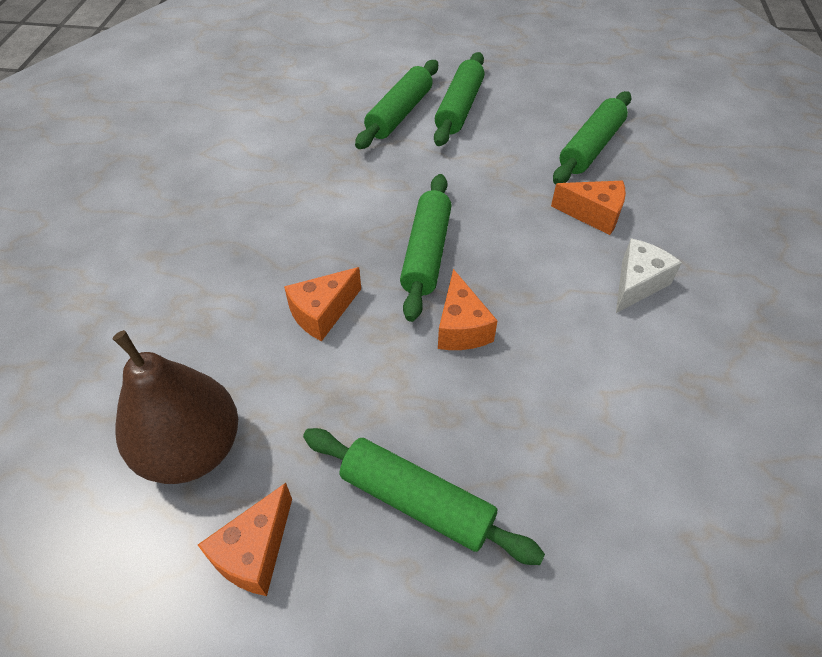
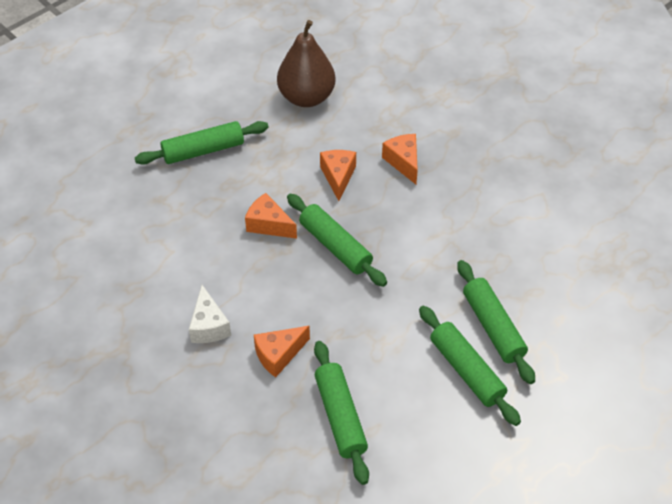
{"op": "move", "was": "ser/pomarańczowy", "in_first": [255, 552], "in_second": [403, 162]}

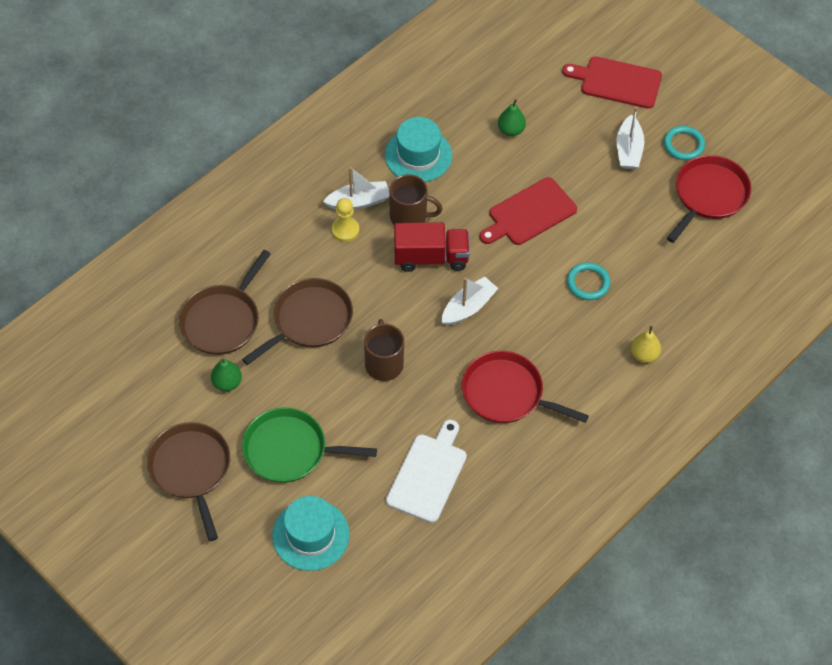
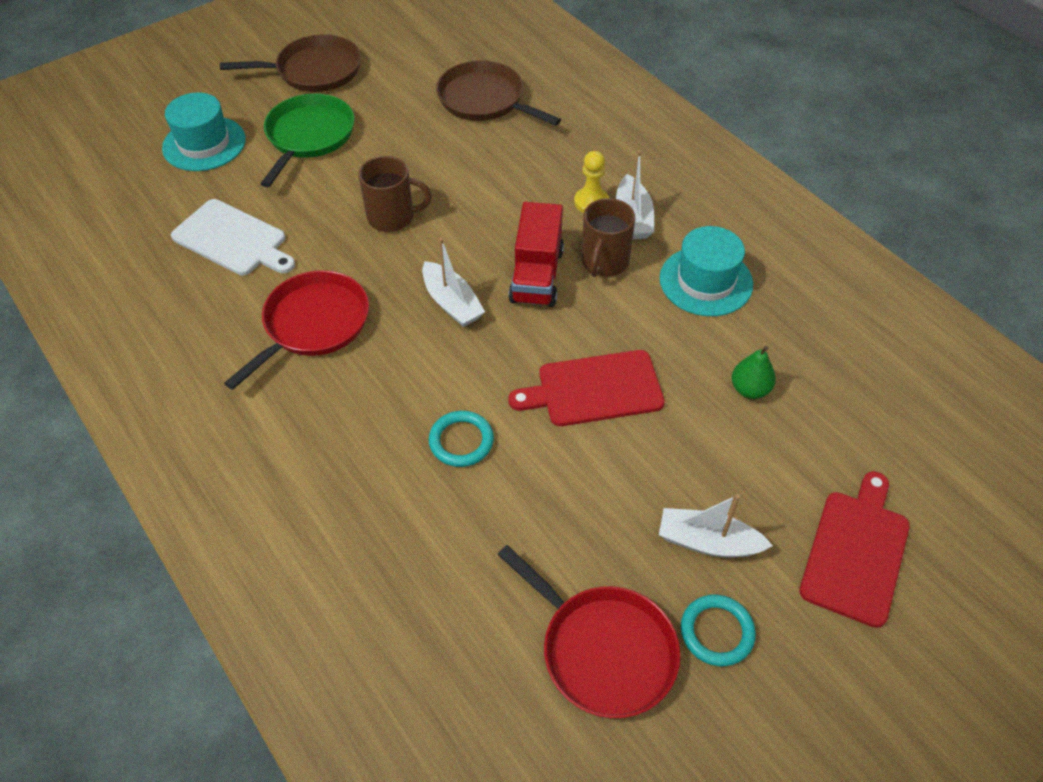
{"op": "delete", "was": "gruszka/zielony", "in_first": [227, 383]}
{"op": "delete", "was": "patelnia/brązowy", "in_first": [309, 320]}
{"op": "delete", "was": "gruszka/żółty", "in_first": [644, 355]}
{"op": "rotate", "was": "deska do krojenia/czerwony", "in_first": [529, 213], "in_second": [594, 389], "clockwise": -75}

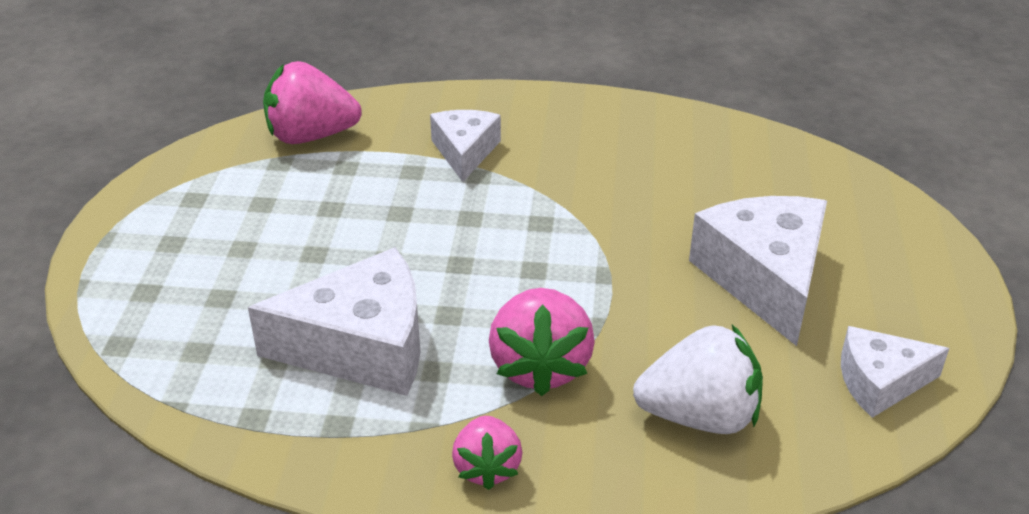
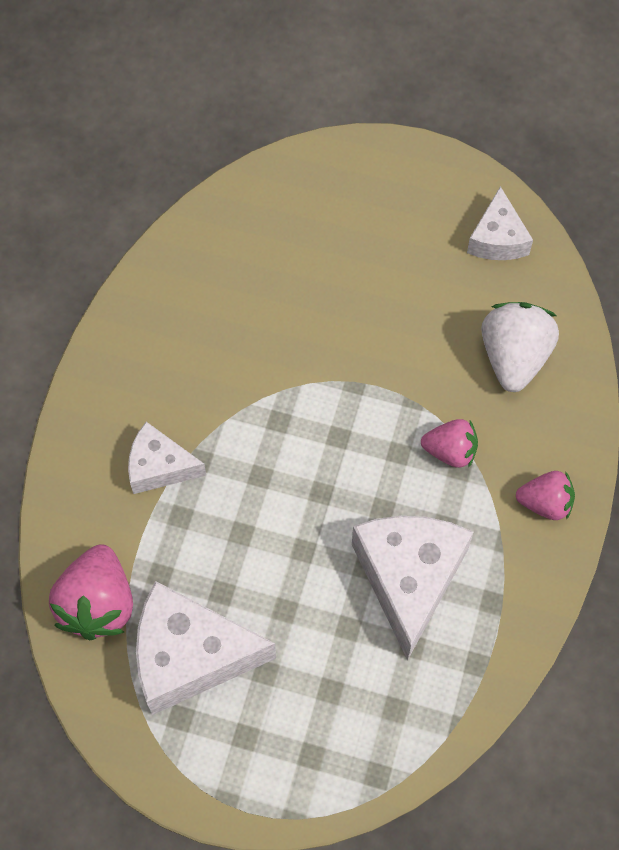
{"op": "move", "was": "ser/biały", "in_first": [764, 278], "in_second": [190, 656]}
{"op": "resize", "was": "truskawka/różowy", "in_first": [540, 366], "in_second": [450, 452], "ratio": 0.62}

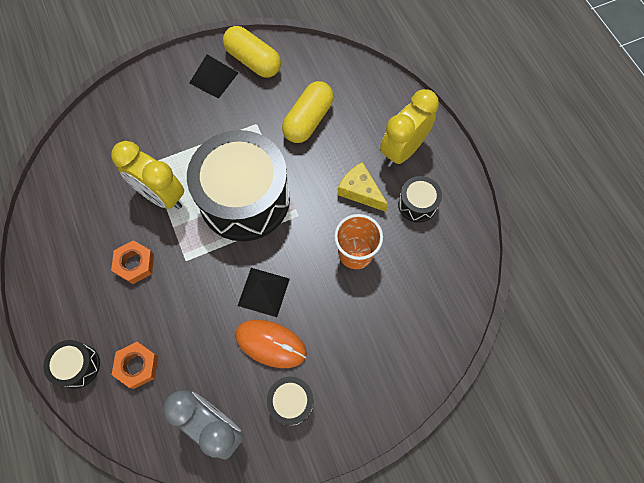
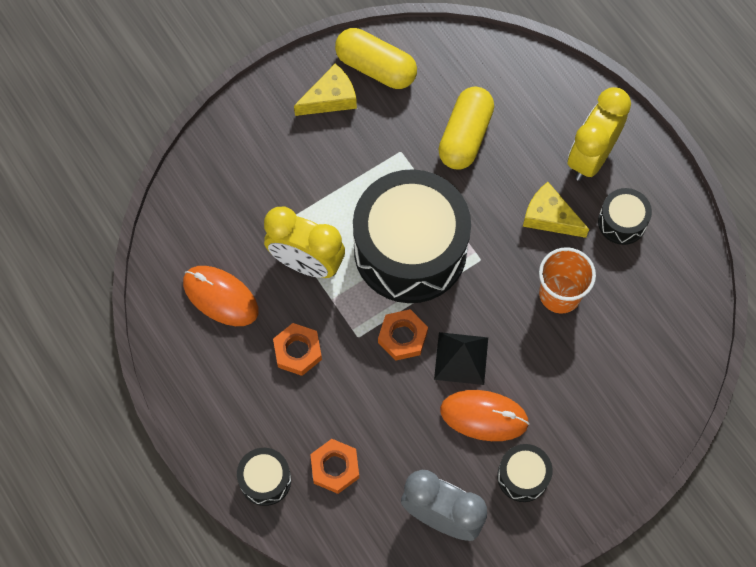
{"op": "insert", "now": "myszka/pomarańczowy", "in_second": [220, 297]}
{"op": "insert", "now": "nakrętka/pomarańczowy", "in_second": [402, 337]}
{"op": "replace", "was": "piramida/czarny", "now": "ser/żółty", "in_first": [213, 78], "in_second": [330, 98]}

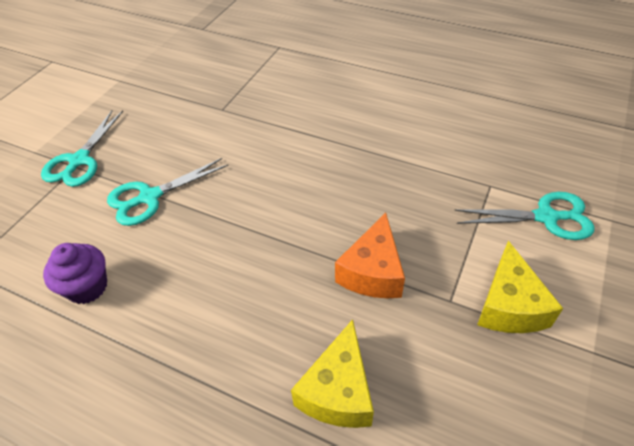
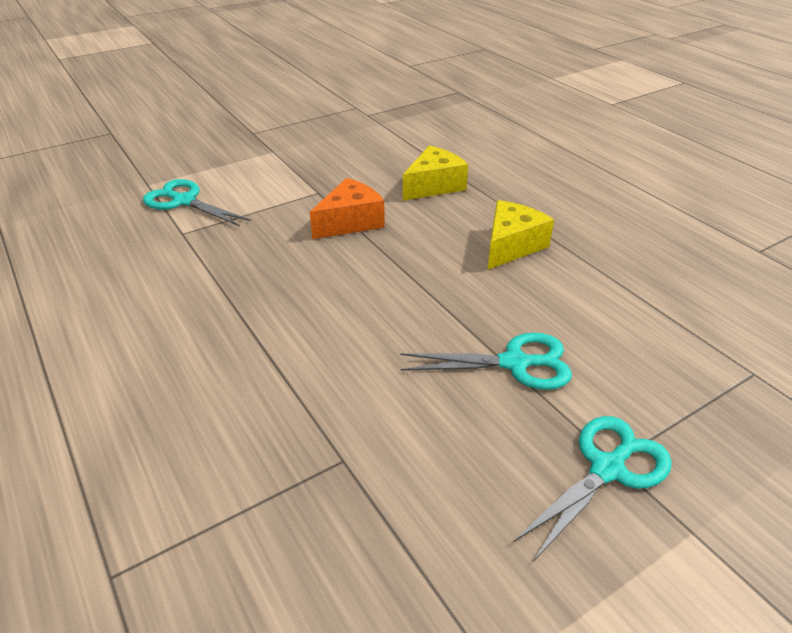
{"op": "delete", "was": "muffinka/fioletowy", "in_first": [87, 287]}
{"op": "move", "was": "ser/żółty", "in_first": [509, 305], "in_second": [511, 246]}

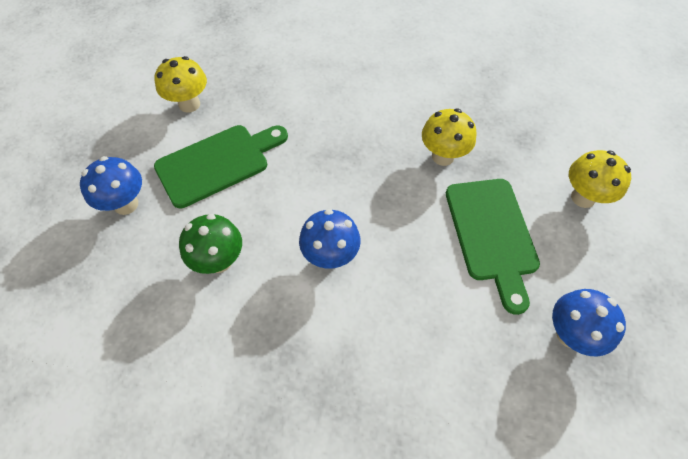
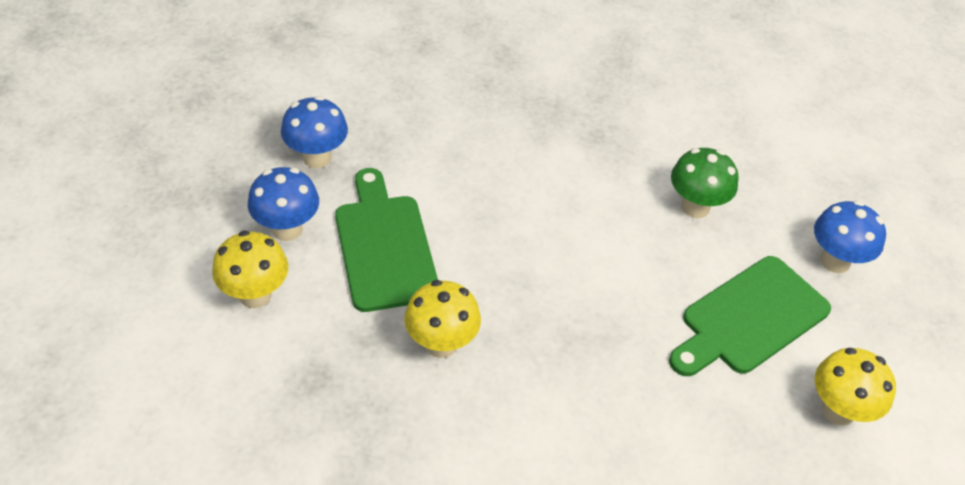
{"op": "move", "was": "grzyb/niebieski", "in_first": [330, 256], "in_second": [287, 229]}

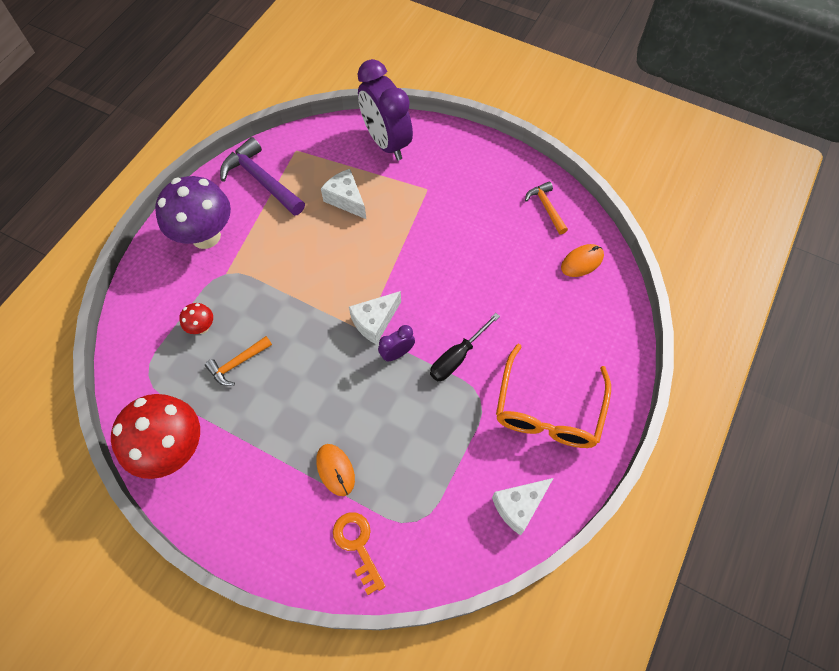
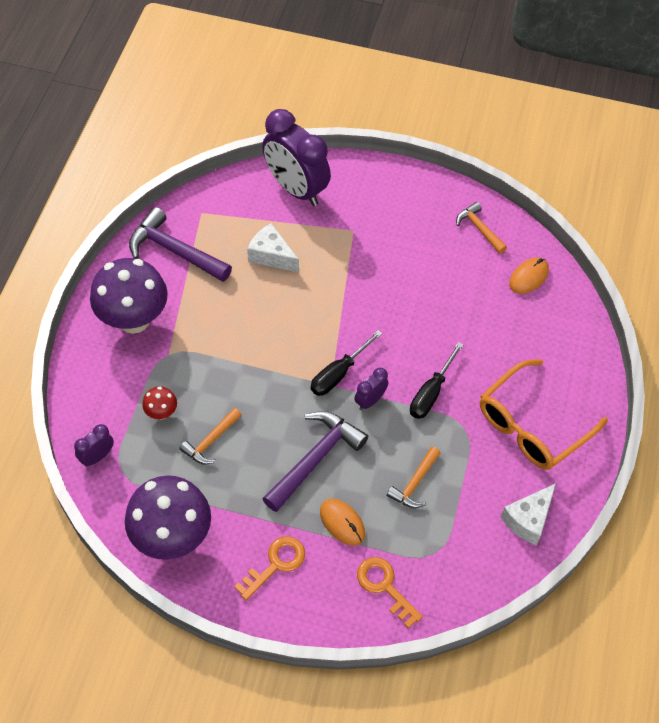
{"op": "insert", "now": "budzik/fioletowy", "in_second": [97, 456]}
{"op": "insert", "now": "klucz/pomarańczowy", "in_second": [275, 564]}
{"op": "insert", "now": "młotek/fioletowy", "in_second": [315, 459]}
{"op": "insert", "now": "młotek/pomarańczowy", "in_second": [414, 483]}
{"op": "replace", "was": "ser/biały", "now": "śrubokręt/czarny", "in_first": [375, 322], "in_second": [338, 374]}
{"op": "recolor", "was": "grzyb/czerwony", "now": "grzyb/fioletowy", "in_first": [173, 450], "in_second": [172, 537]}
{"op": "rotate", "was": "okulary/pomarańczowy", "in_first": [548, 409], "in_second": [532, 424], "clockwise": 45}

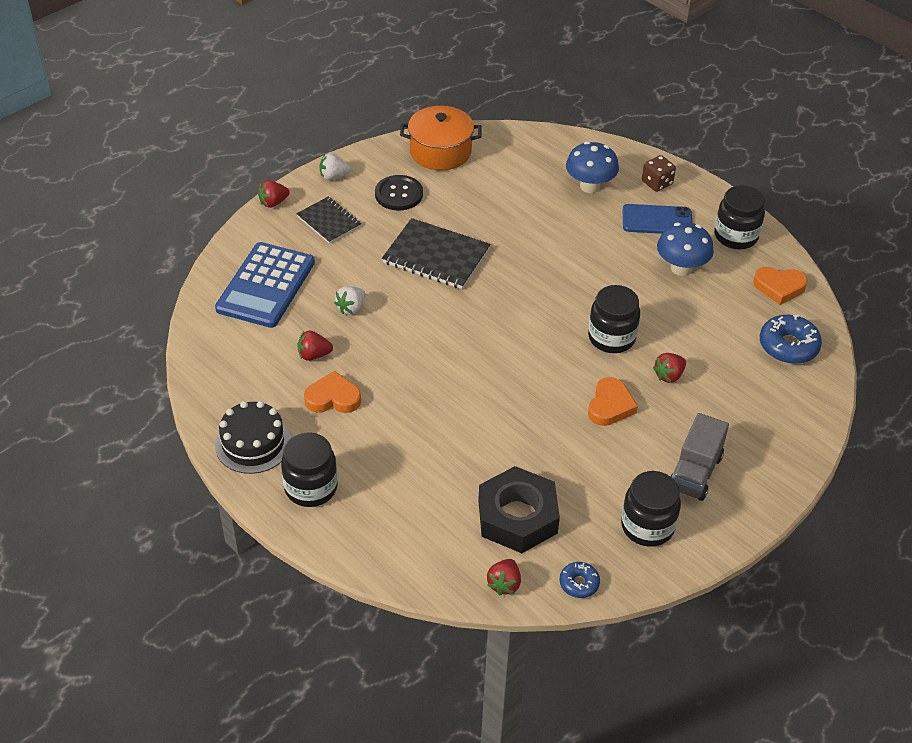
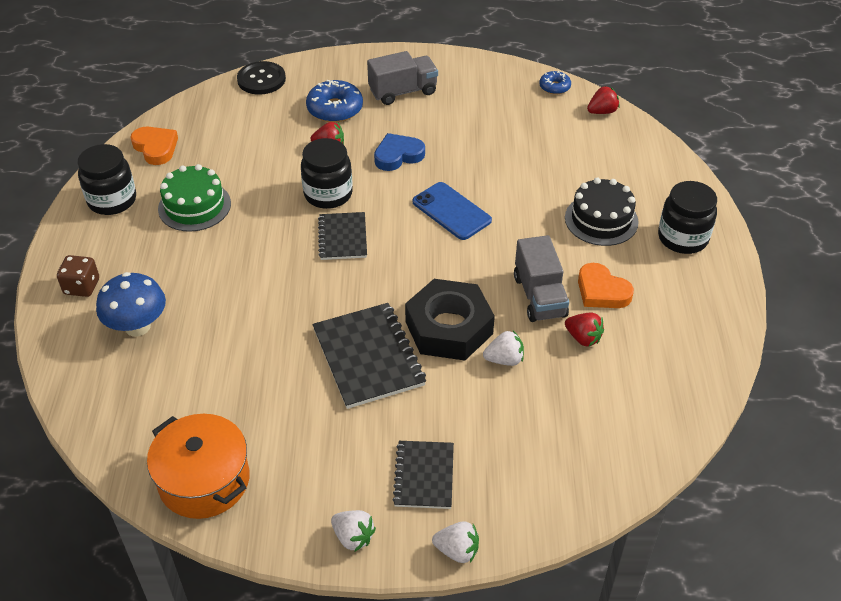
{"op": "delete", "was": "kalkulator/niebieski", "in_first": [266, 286]}
{"op": "delete", "was": "słoik/czarny", "in_first": [647, 526]}
{"op": "insert", "now": "zeszyt/czarny", "in_second": [343, 237]}
{"op": "insert", "now": "ciężarówka/szary", "in_second": [539, 296]}
{"op": "move", "was": "tort/czarny", "in_first": [253, 443], "in_second": [601, 220]}
{"op": "move", "was": "guzik/czarny", "in_first": [399, 194], "in_second": [261, 79]}
{"op": "move", "was": "nakrętka/czarny", "in_first": [517, 517], "in_second": [449, 328]}
{"op": "move", "was": "telefon/niebieski", "in_first": [657, 220], "in_second": [451, 211]}
{"op": "move", "was": "donut/niebieski", "in_first": [788, 346], "in_second": [335, 109]}
{"op": "replace", "was": "grzyb/niebieski", "now": "tort/zielony", "in_first": [681, 268], "in_second": [194, 206]}
{"op": "recolor", "was": "truskawka/czerwony", "now": "truskawka/biały", "in_first": [273, 203], "in_second": [457, 550]}
{"op": "recolor", "was": "serce/pomarańczowy", "now": "serce/niebieski", "in_first": [610, 405], "in_second": [398, 155]}

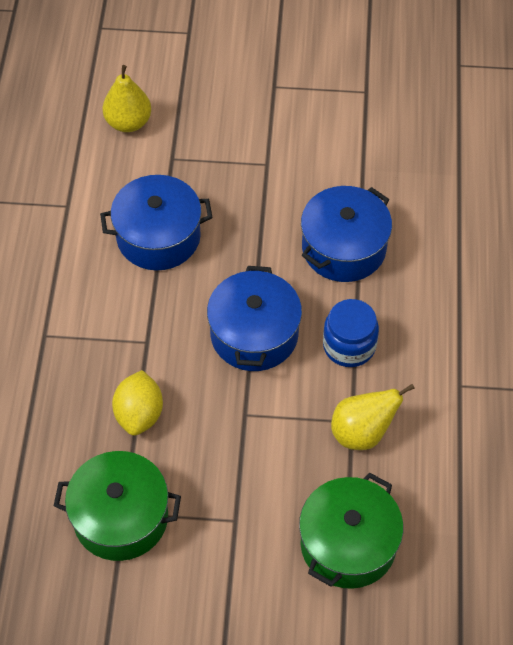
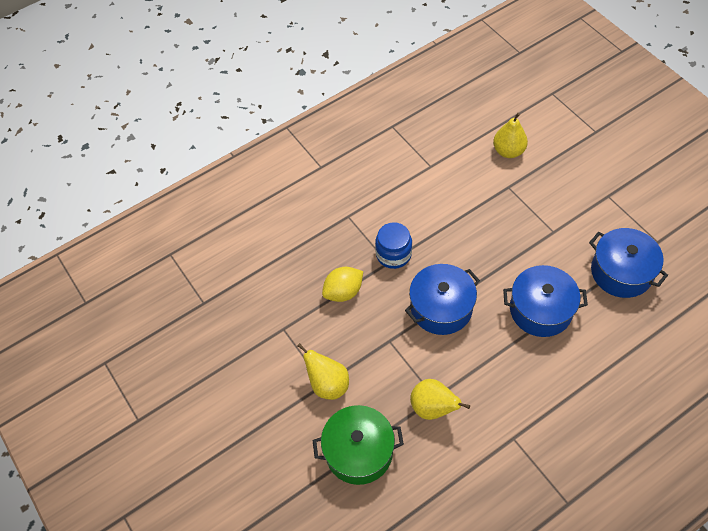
{"op": "delete", "was": "garnek/zielony", "in_first": [121, 517]}
{"op": "insert", "now": "gruszka/żółty", "in_second": [328, 384]}
{"op": "move", "was": "garnek/niebieski", "in_first": [158, 237], "in_second": [621, 272]}
{"op": "move", "was": "słoik/niebieski", "in_first": [349, 346], "in_second": [393, 254]}

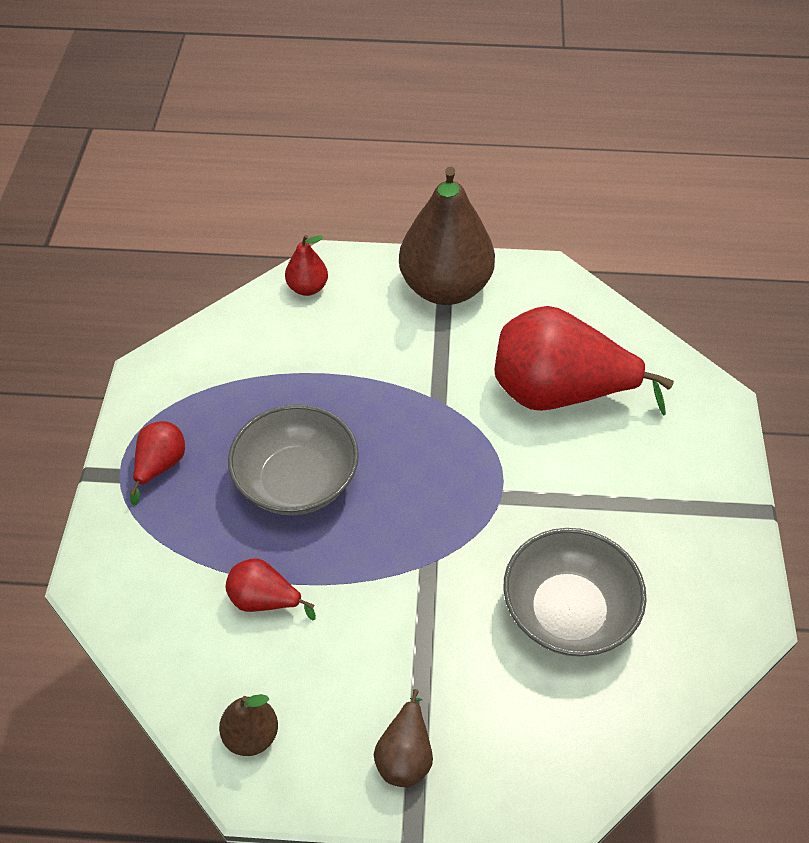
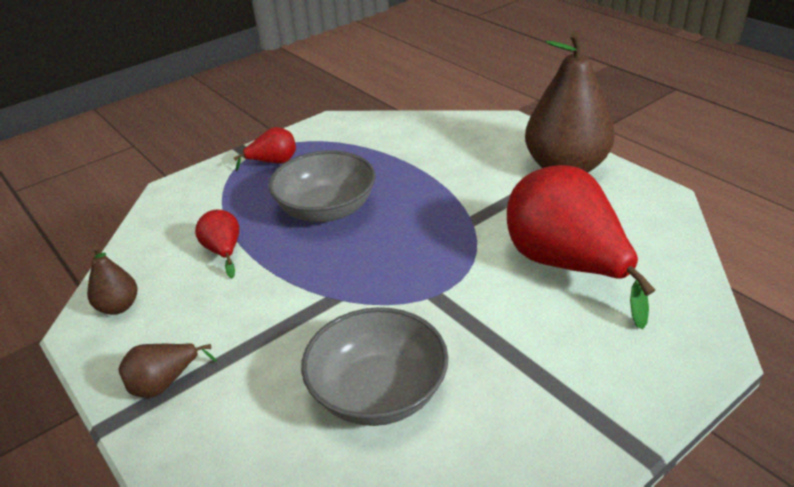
{"op": "delete", "was": "gruszka/czerwony", "in_first": [307, 288]}

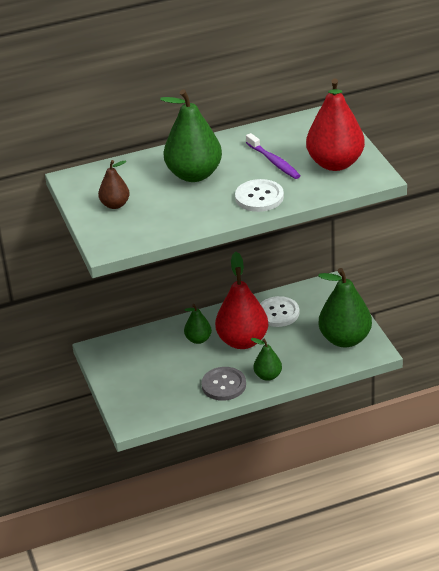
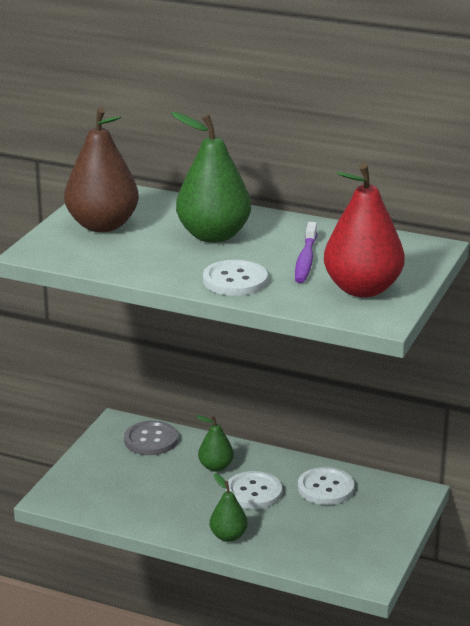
{"op": "delete", "was": "gruszka/zielony", "in_first": [345, 339]}
{"op": "move", "was": "guzik/szary", "in_first": [223, 385], "in_second": [151, 440]}
{"op": "replace", "was": "gruszka/czerwony", "now": "guzik/biały", "in_first": [242, 341], "in_second": [253, 492]}
{"op": "resize", "was": "gruszka/brązowy", "in_first": [115, 205], "in_second": [102, 225], "ratio": 1.91}

